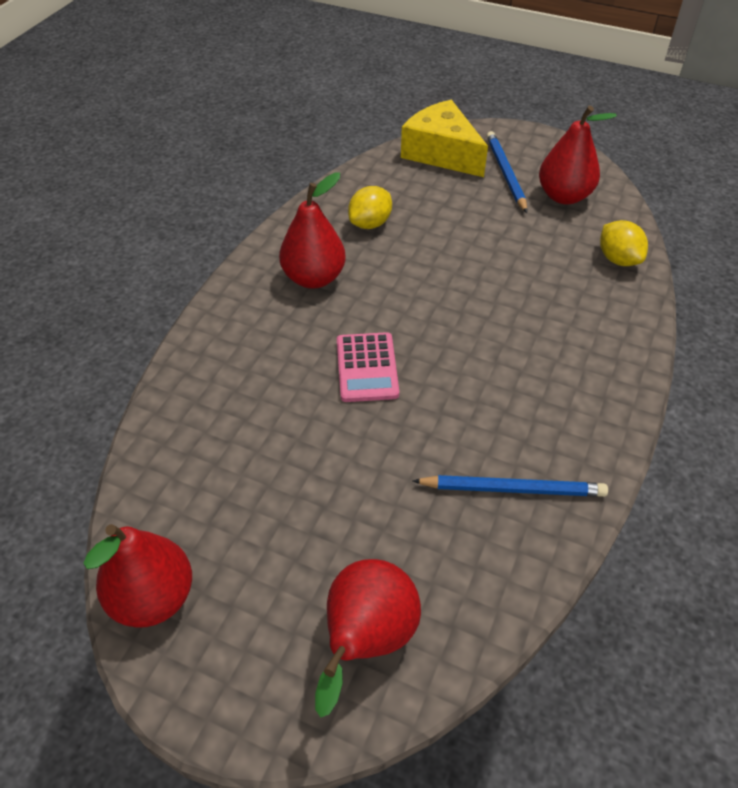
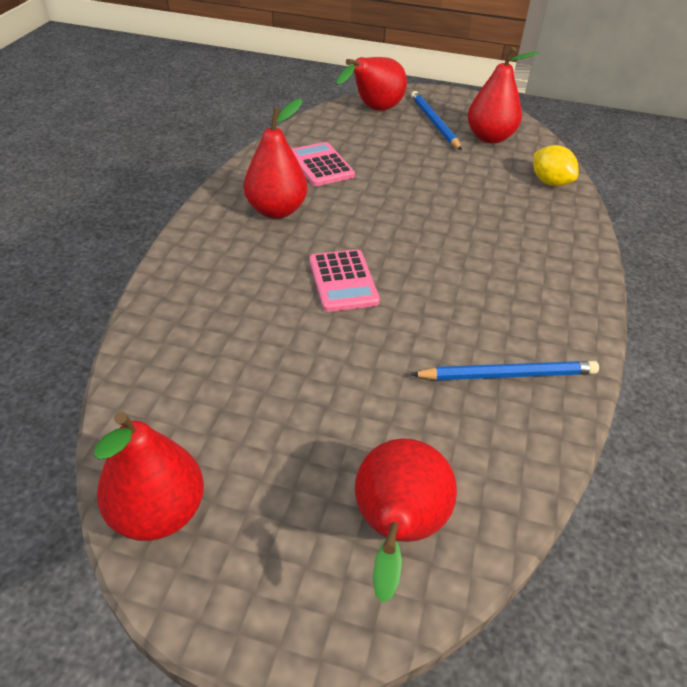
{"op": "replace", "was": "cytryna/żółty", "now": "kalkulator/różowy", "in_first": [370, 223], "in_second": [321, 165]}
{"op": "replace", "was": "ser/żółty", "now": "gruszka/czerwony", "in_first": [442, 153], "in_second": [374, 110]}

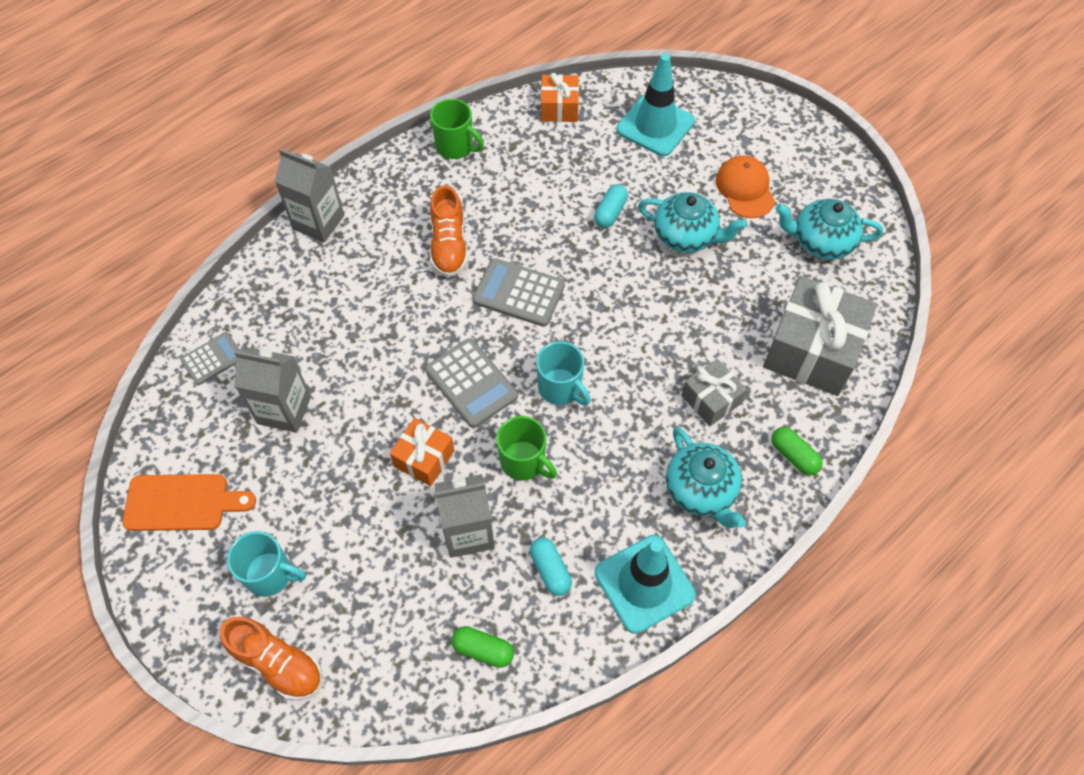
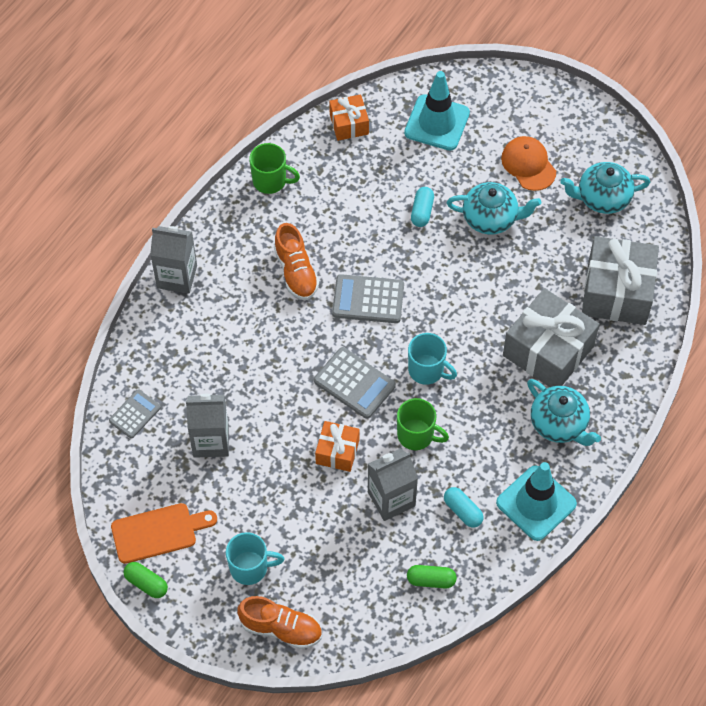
{"op": "move", "was": "kapsułka/zielony", "in_first": [793, 455], "in_second": [146, 583]}
{"op": "resize", "was": "prezent/szary", "in_first": [711, 399], "in_second": [548, 351], "ratio": 1.87}

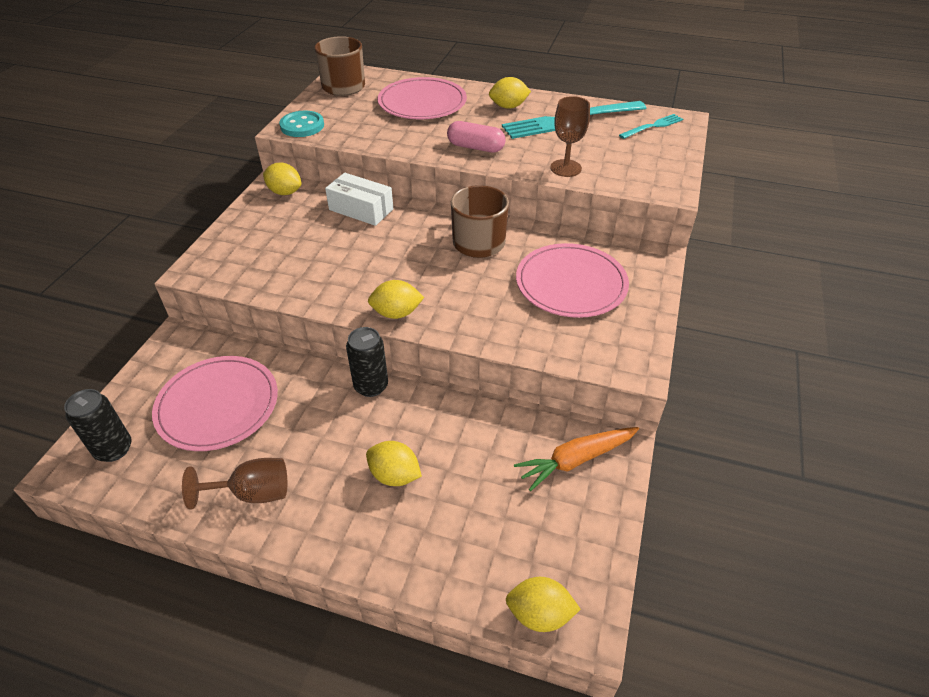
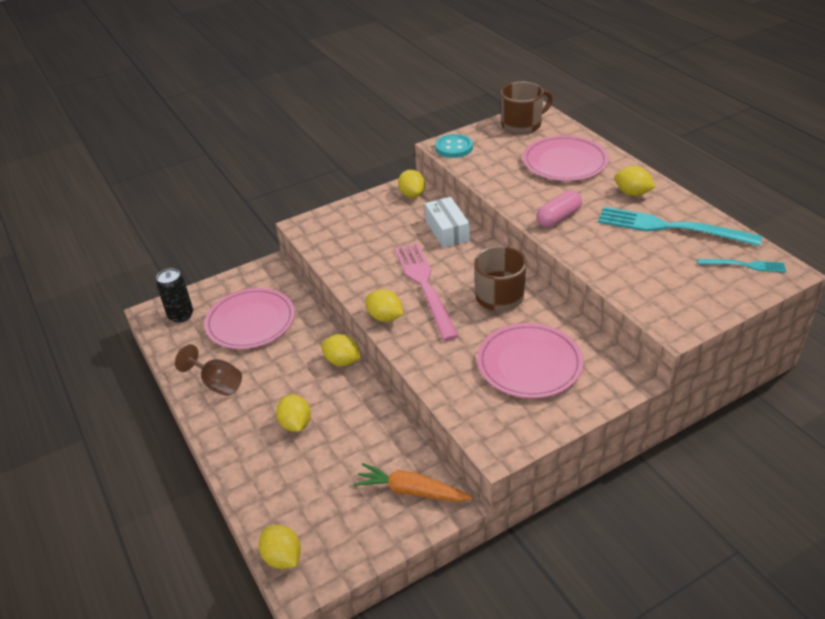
{"op": "delete", "was": "kielich/brązowy", "in_first": [565, 168]}
{"op": "insert", "now": "widelec/różowy", "in_second": [425, 286]}
{"op": "replace", "was": "puszka/czarny", "now": "cytryna/żółty", "in_first": [371, 386], "in_second": [342, 361]}
{"op": "rotate", "was": "kapsułka/różowy", "in_first": [475, 147], "in_second": [558, 218], "clockwise": 75}

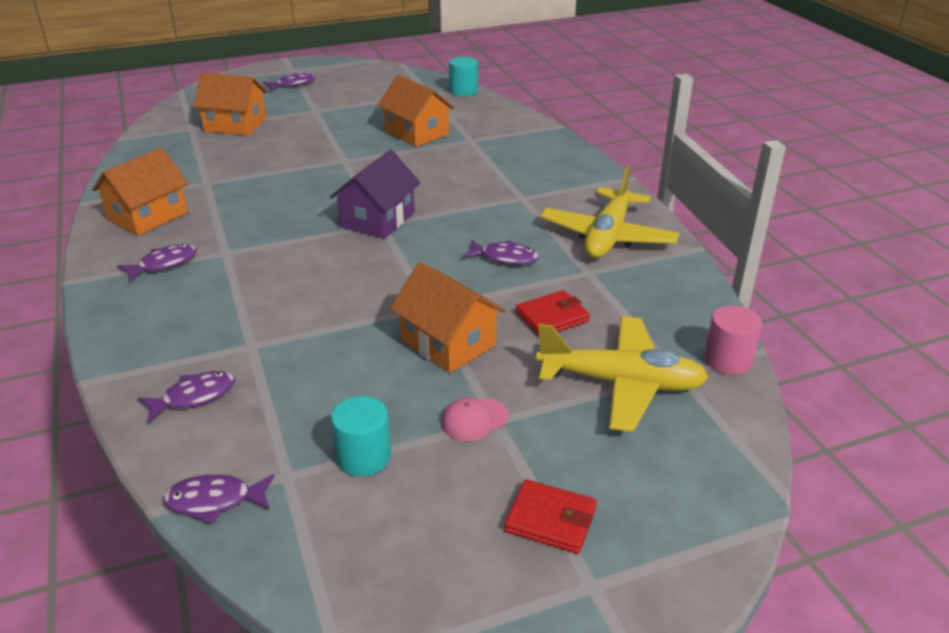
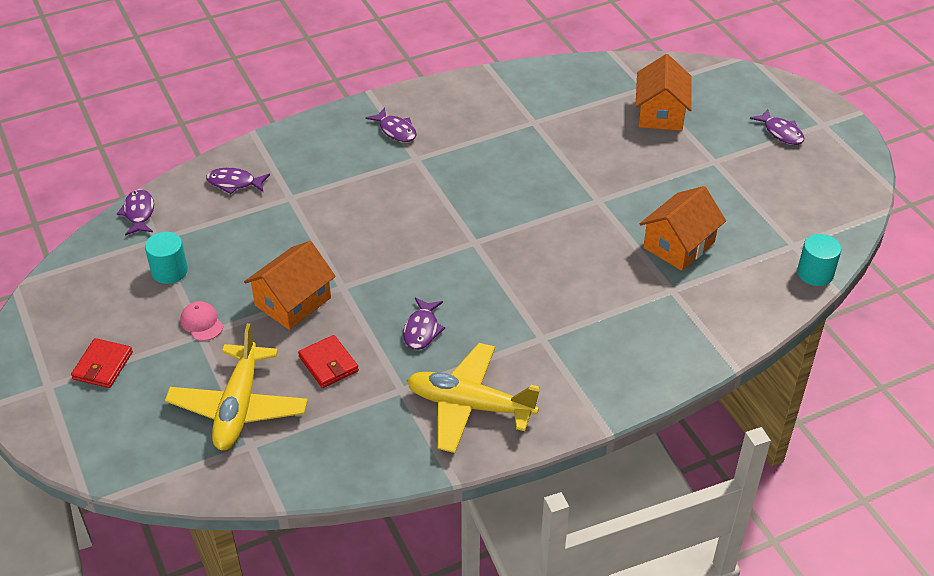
{"op": "delete", "was": "domek/pomarańczowy", "in_first": [148, 216]}
{"op": "delete", "was": "domek/fioletowy", "in_first": [378, 220]}
{"op": "delete", "was": "walec/różowy", "in_first": [728, 360]}
{"op": "rotate", "was": "ryba/fioletowy", "in_first": [194, 397], "in_second": [234, 183], "clockwise": 135}

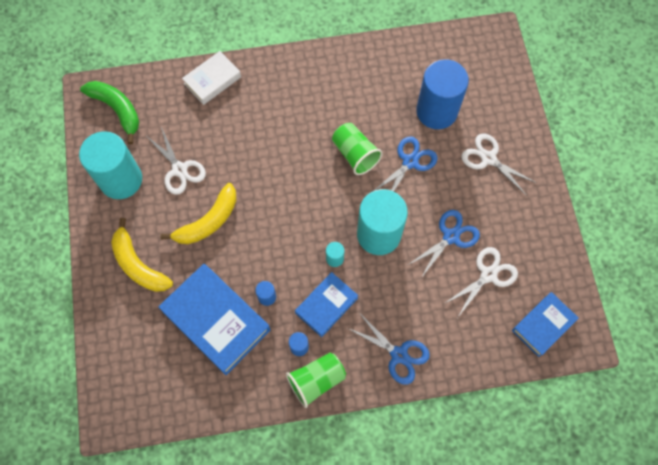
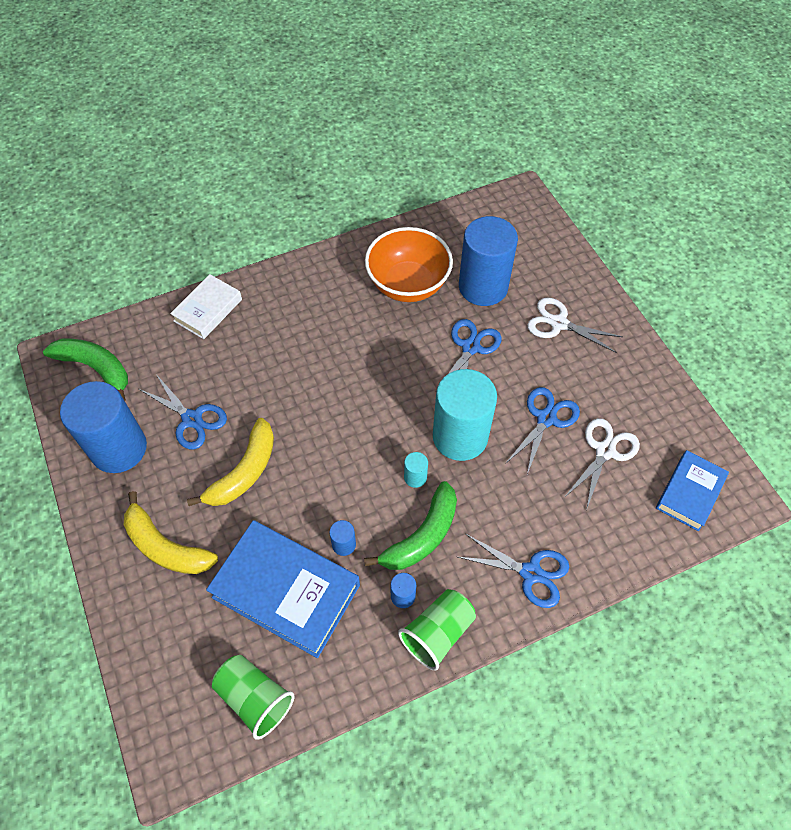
{"op": "insert", "now": "miska/pomarańczowy", "in_second": [408, 284]}
{"op": "move", "was": "szklanka/zielony", "in_first": [355, 154], "in_second": [255, 698]}
{"op": "replace", "was": "książka/niebieski", "now": "banan/zielony", "in_first": [326, 305], "in_second": [422, 536]}
{"op": "recolor", "was": "walec/turkusowy", "now": "walec/niebieski", "in_first": [121, 180], "in_second": [119, 448]}
{"op": "recolor", "was": "nożyczki/biały", "now": "nożyczki/niebieski", "in_first": [179, 170], "in_second": [192, 419]}

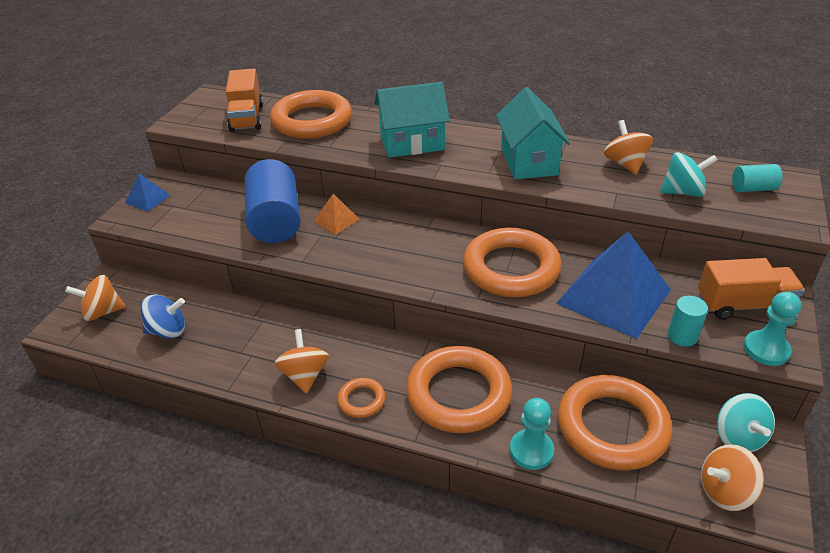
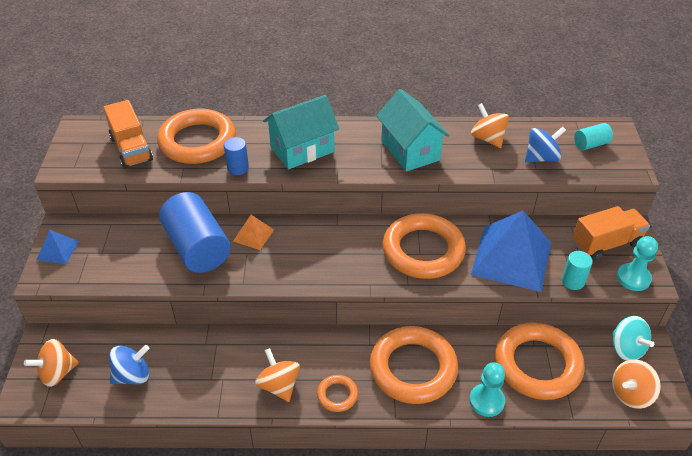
{"op": "insert", "now": "walec/niebieski", "in_second": [238, 168]}
{"op": "recolor", "was": "bączek/turkusowy", "now": "bączek/niebieski", "in_first": [683, 192], "in_second": [541, 158]}

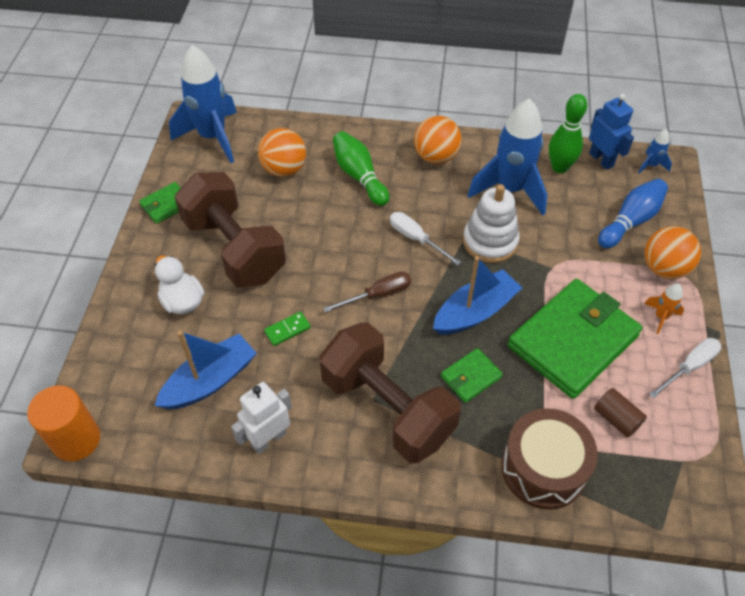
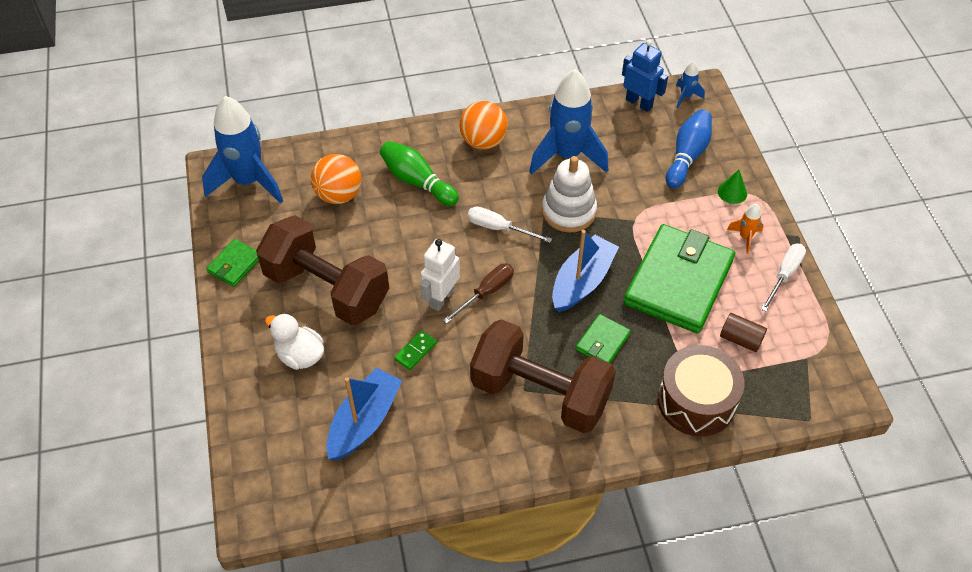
{"op": "delete", "was": "walec/pomarańczowy", "in_first": [76, 439]}
{"op": "delete", "was": "kręgiel/zielony", "in_first": [559, 167]}
{"op": "move", "was": "robot/biały", "in_first": [268, 439], "in_second": [441, 298]}
{"op": "replace", "was": "piłka/pomarańczowy", "now": "stożek/zielony", "in_first": [664, 268], "in_second": [732, 192]}

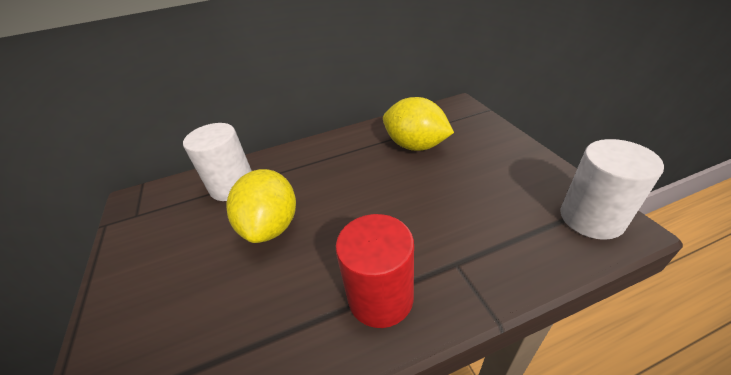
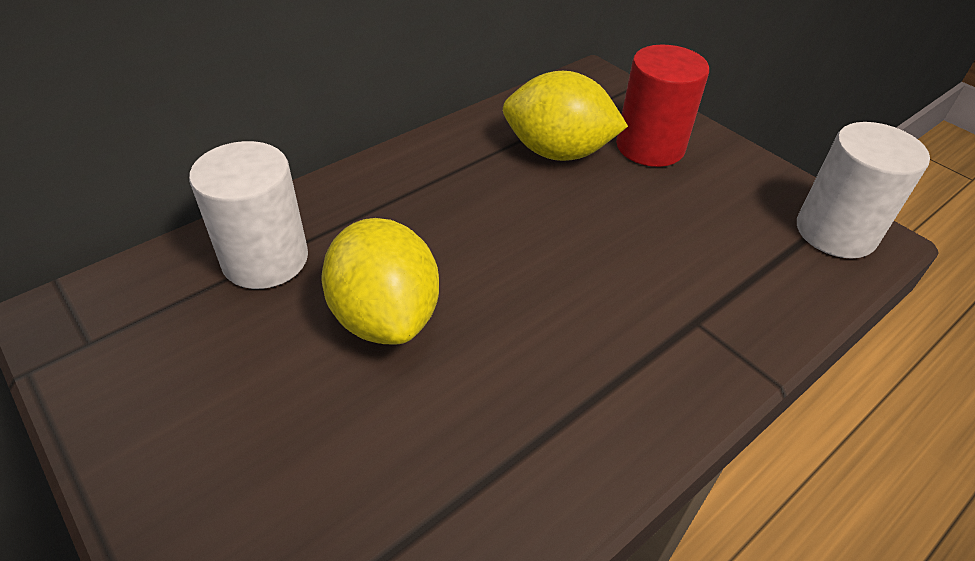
{"op": "move", "was": "walec/czerwony", "in_first": [380, 297], "in_second": [650, 147]}

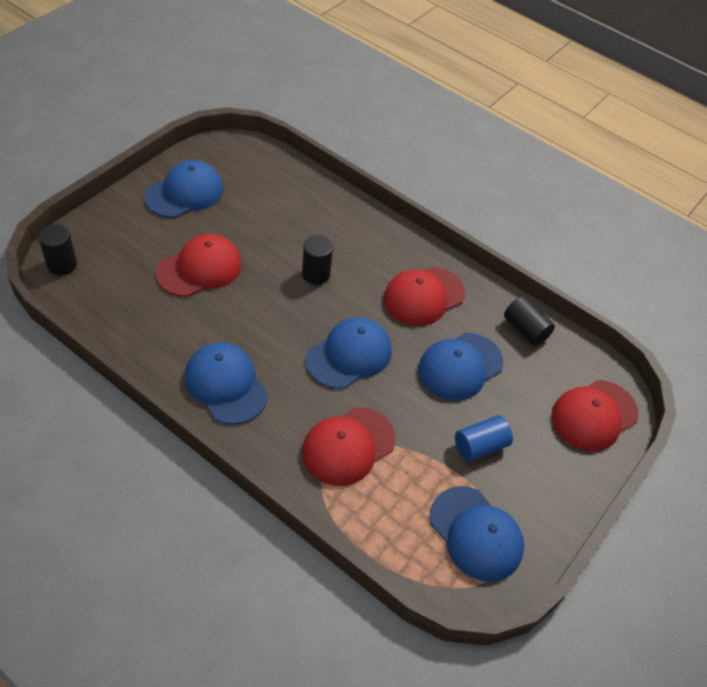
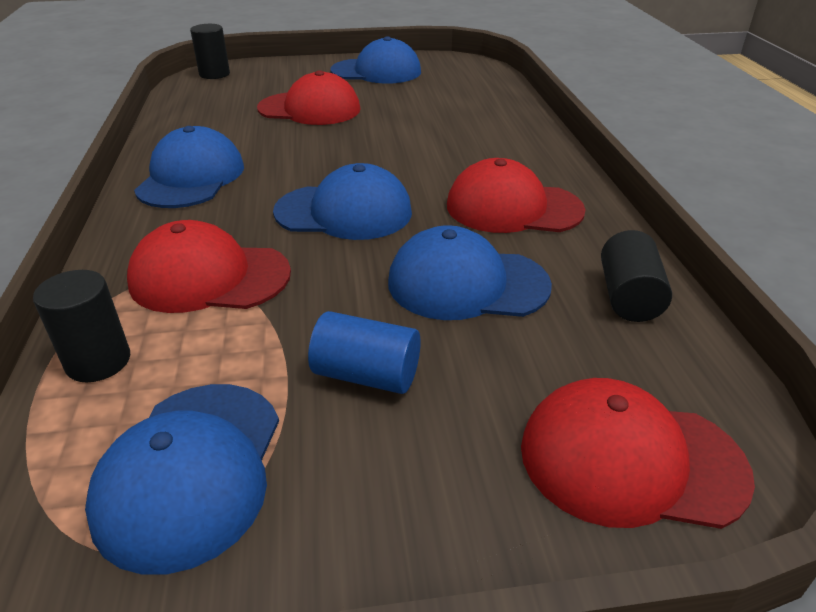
{"op": "move", "was": "walec/czarny", "in_first": [316, 274], "in_second": [98, 361]}

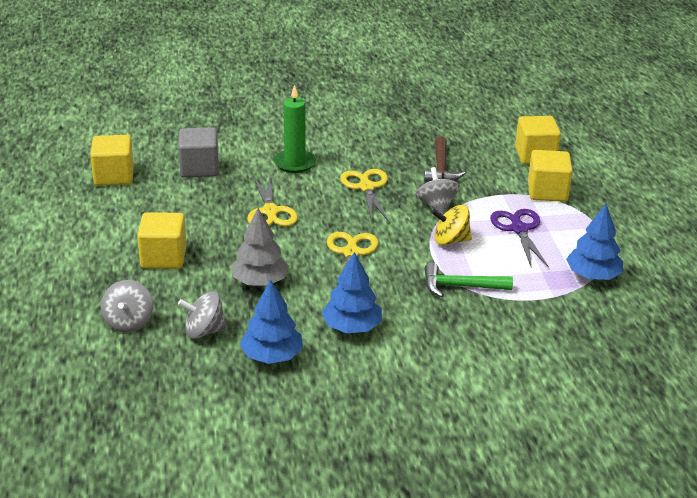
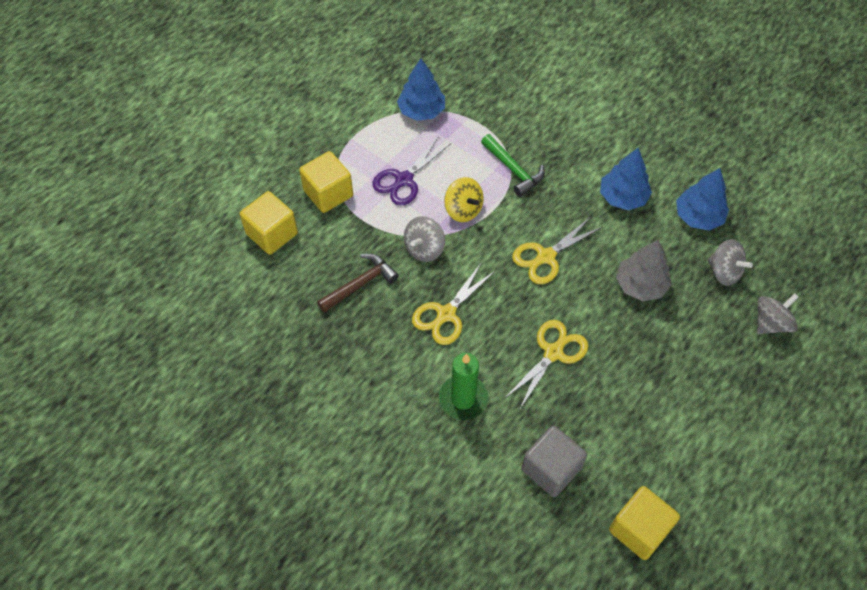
{"op": "delete", "was": "sześcian/żółty", "in_first": [163, 257]}

